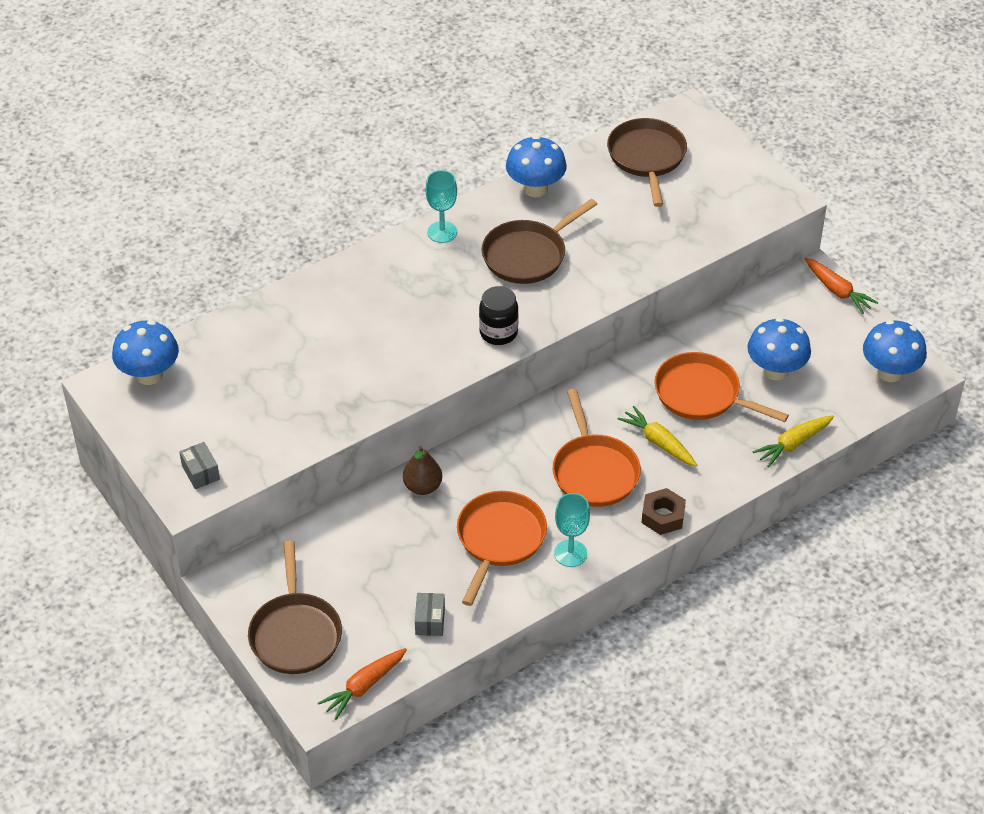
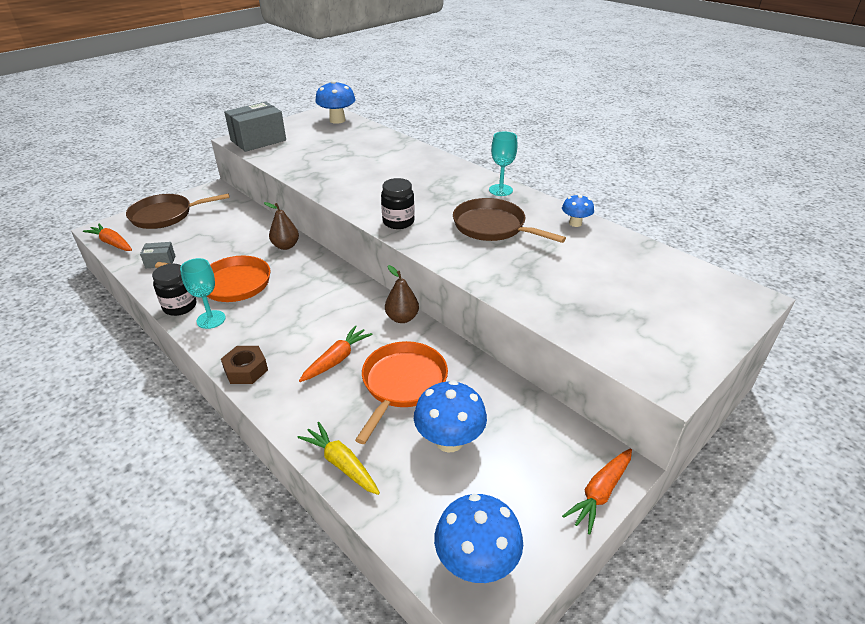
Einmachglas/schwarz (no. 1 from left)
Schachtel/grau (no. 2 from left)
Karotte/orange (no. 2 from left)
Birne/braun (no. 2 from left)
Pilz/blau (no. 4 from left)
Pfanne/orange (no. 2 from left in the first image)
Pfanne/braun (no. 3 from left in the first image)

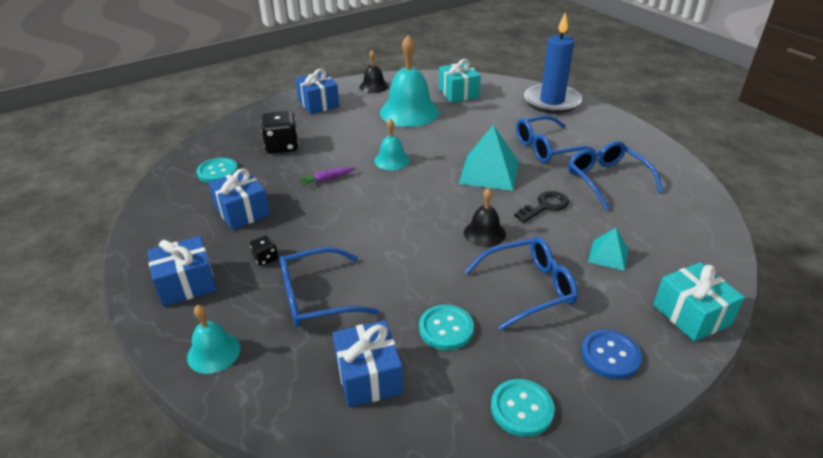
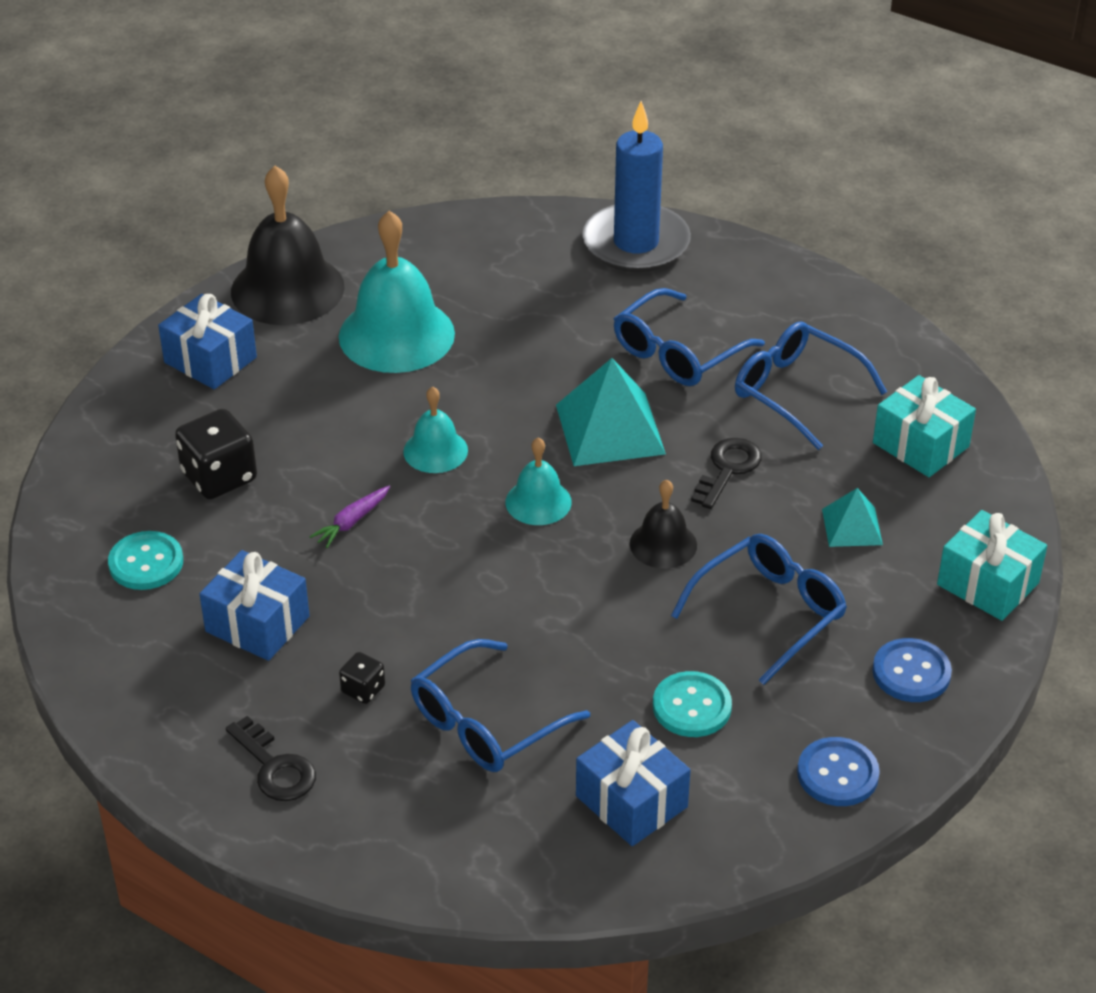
Schlüssel/schwarz (no. 1 from left)
Glocke/schwarz (no. 1 from left)
Glocke/türkis (no. 3 from left)
Knopf/blau (no. 1 from left)
Geschenk/türkis (no. 1 from left)

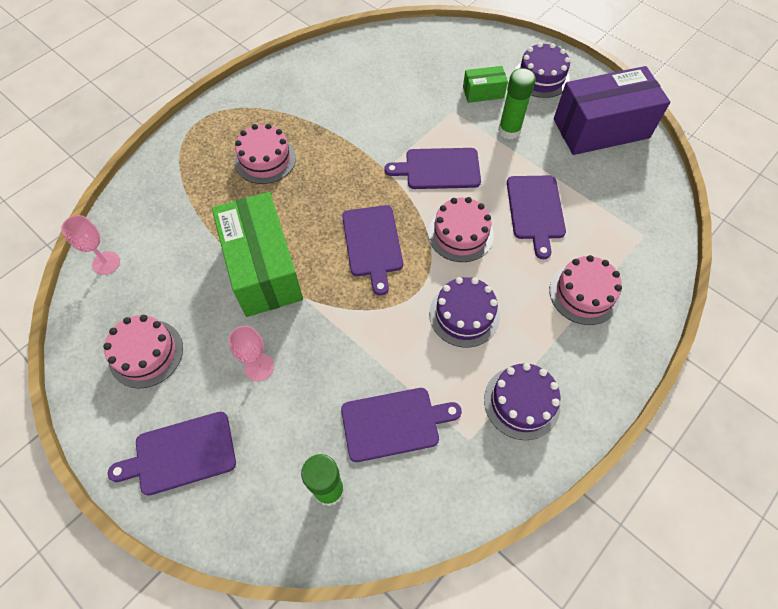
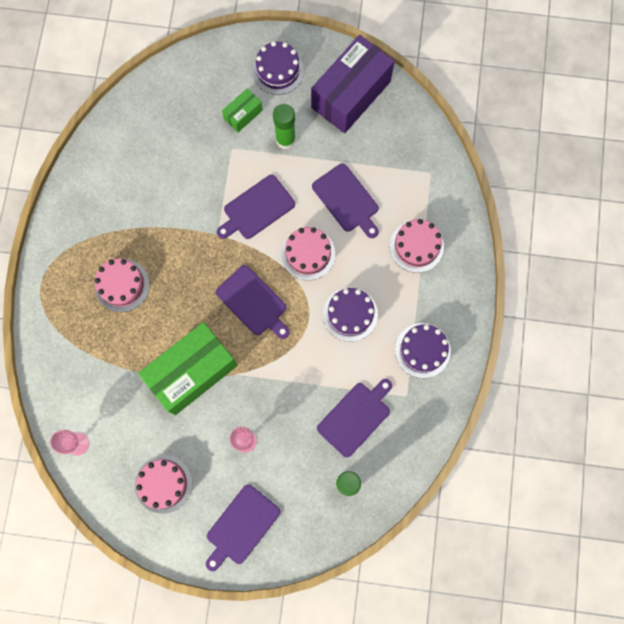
Schachtel/grün (no. 1 from left)

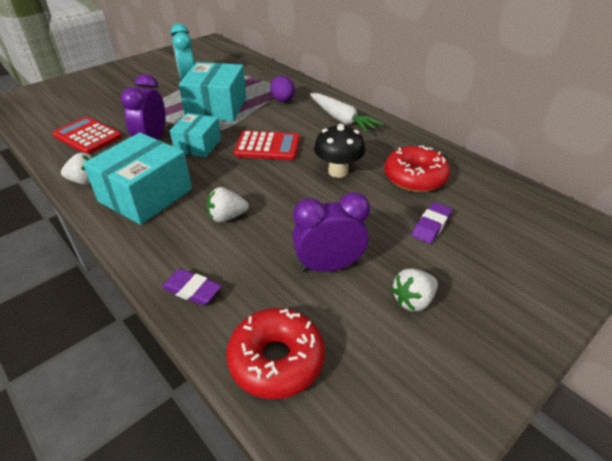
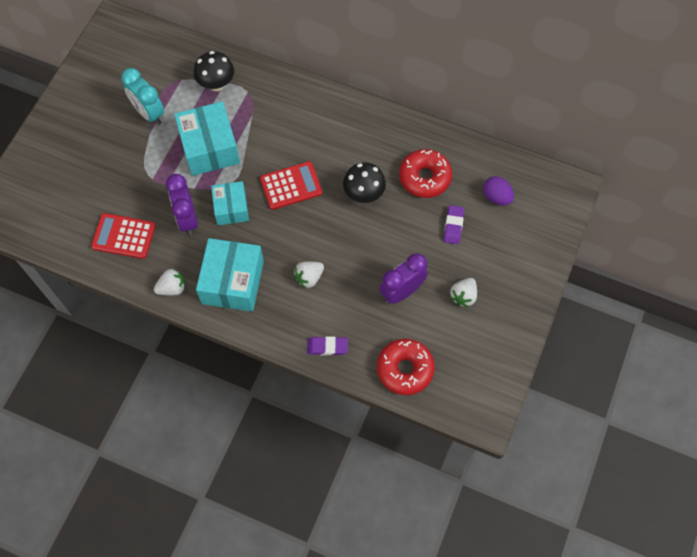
Pilz/schwarz (no. 1 from left)
Ei/lila
Karotte/weiß

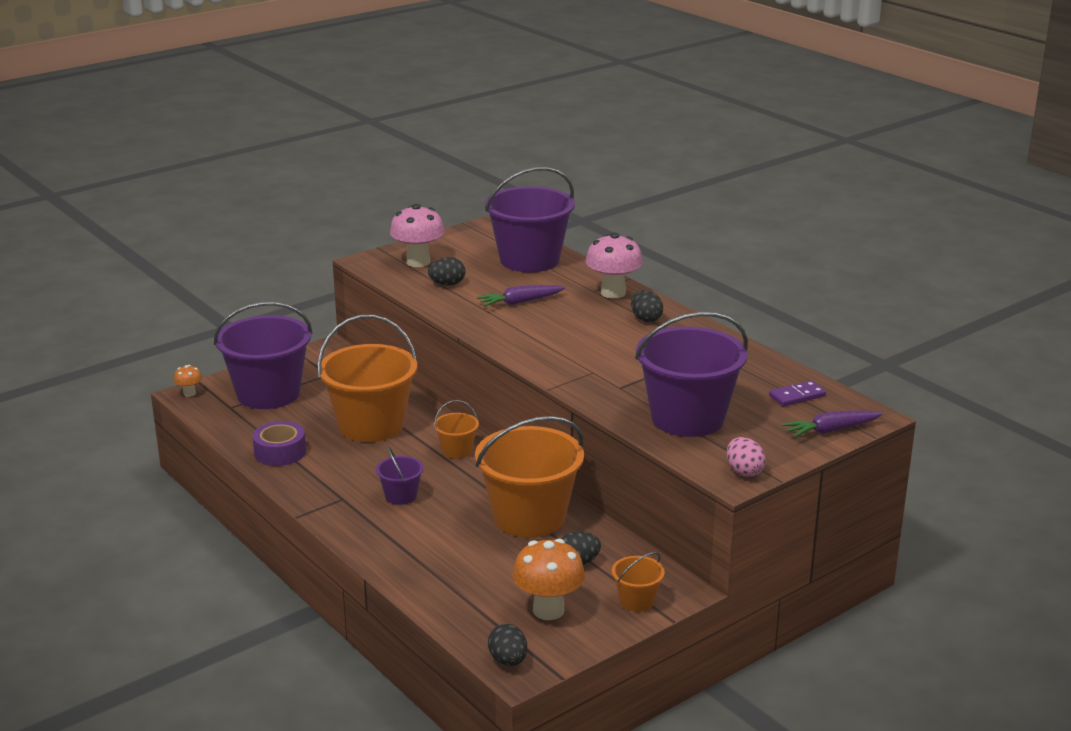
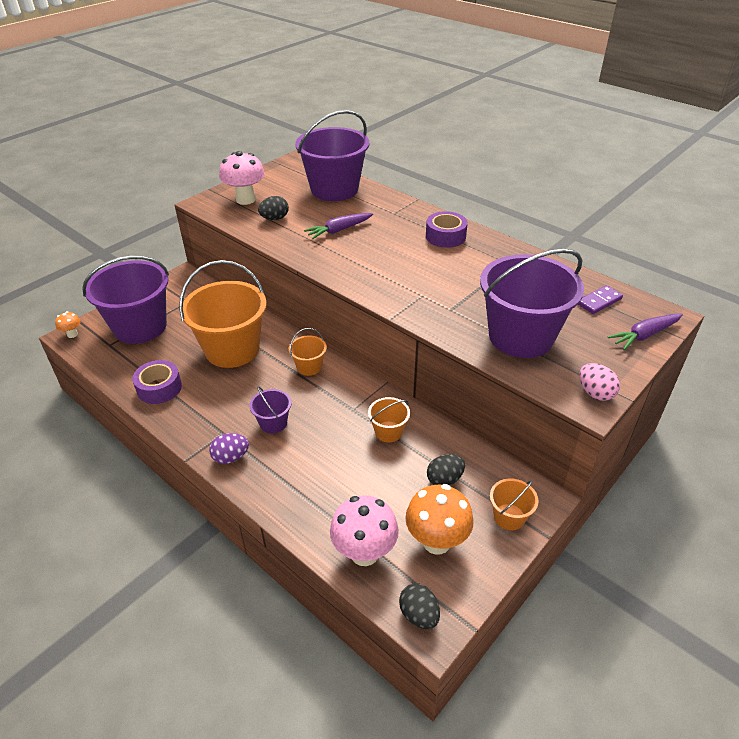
Ei/lila
Pilz/rosa (no. 2 from left)
Eimer/orange (no. 3 from left)
Klebeband/lila (no. 2 from left)

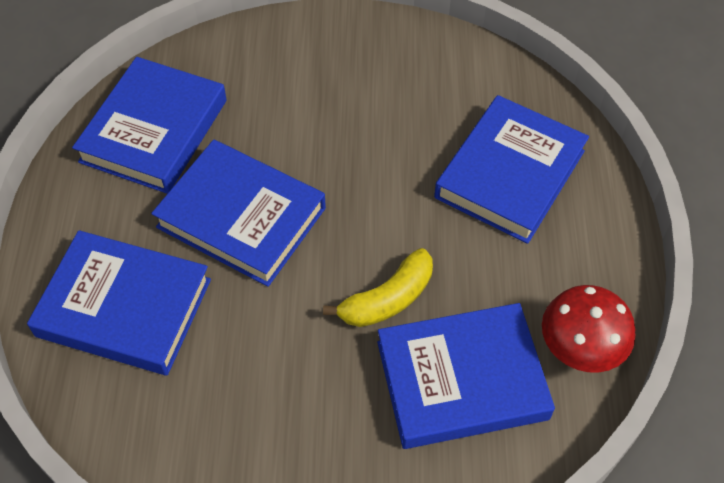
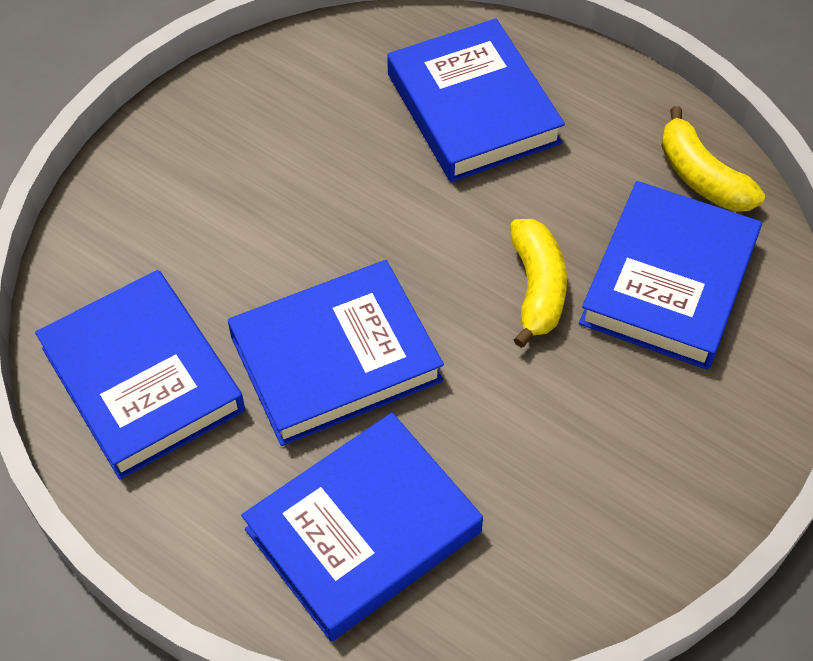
Banane/gelb (no. 2 from left)

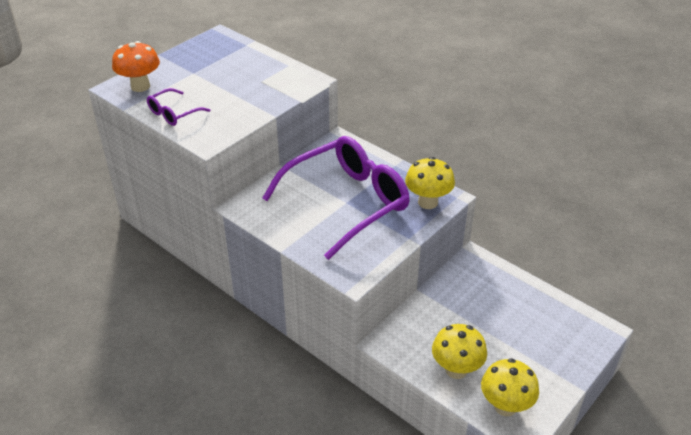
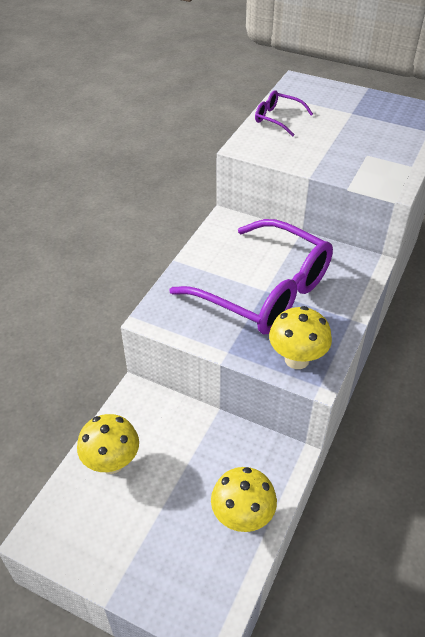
Pilz/gelb (no. 2 from left)
Pilz/orange

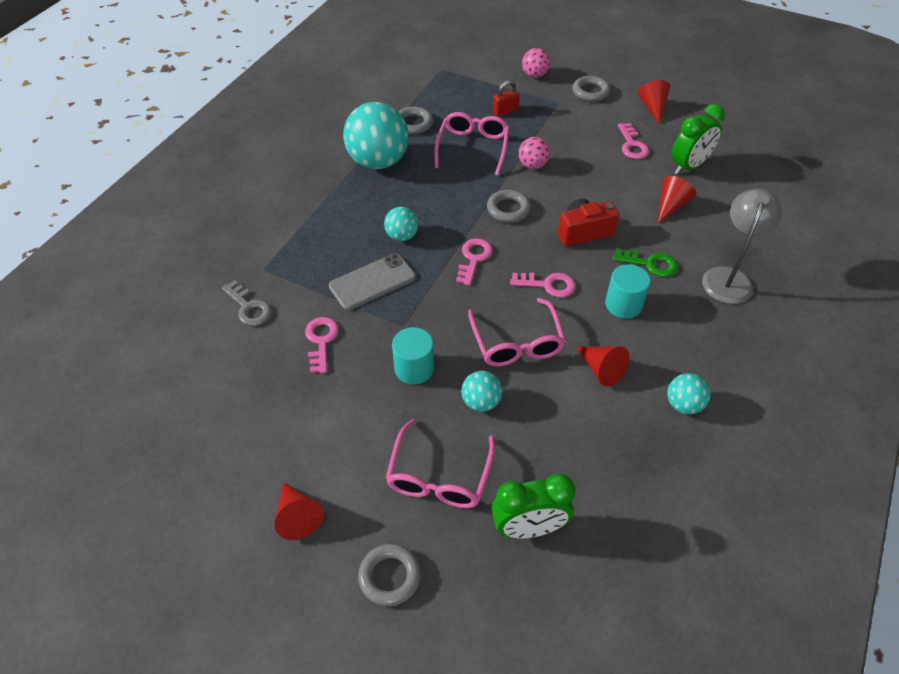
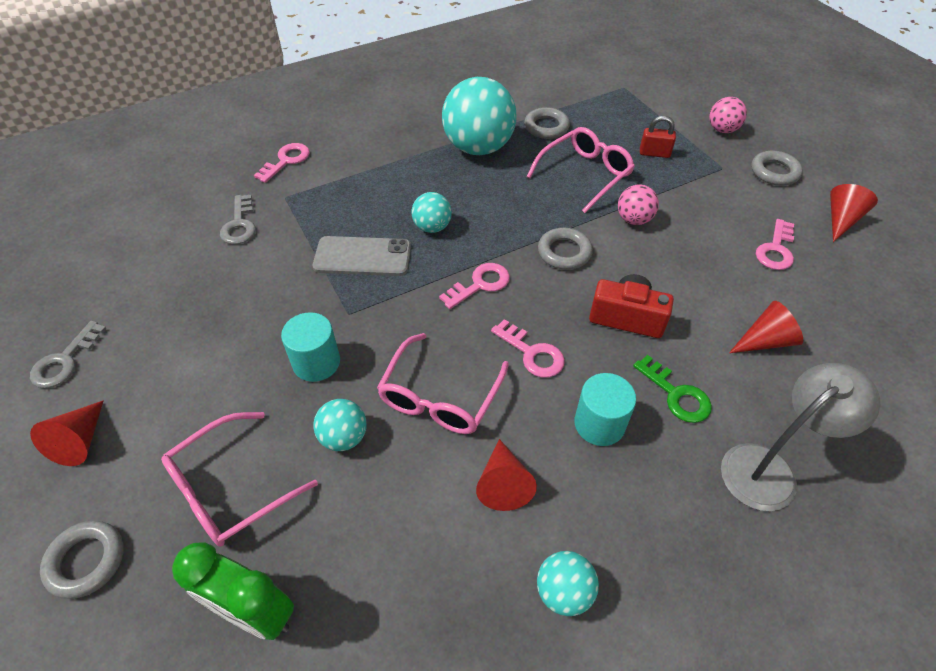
Schlüssel/grau (no. 1 from left)
Schlüssel/rosa (no. 1 from left)
Wecker/grün (no. 2 from left in the first image)

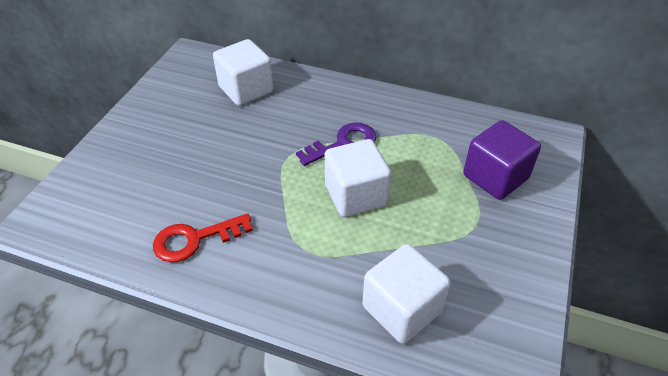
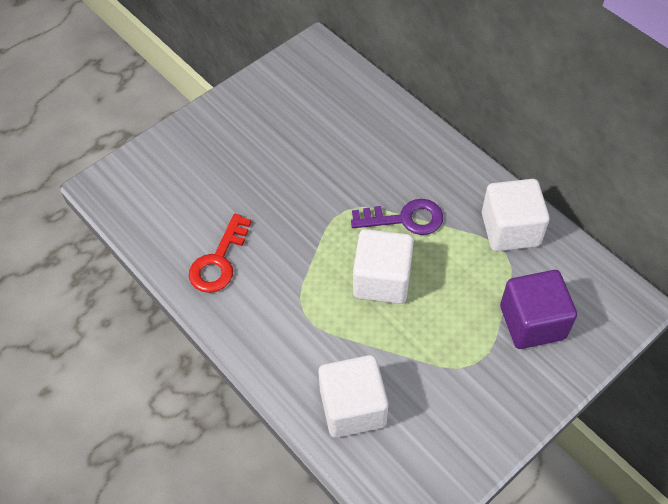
Schlüssel/rot
Kubus/weiß (no. 3 from left)

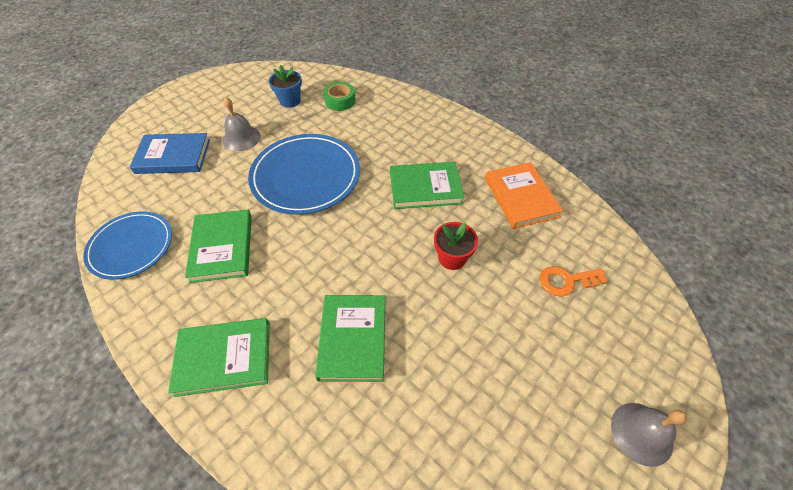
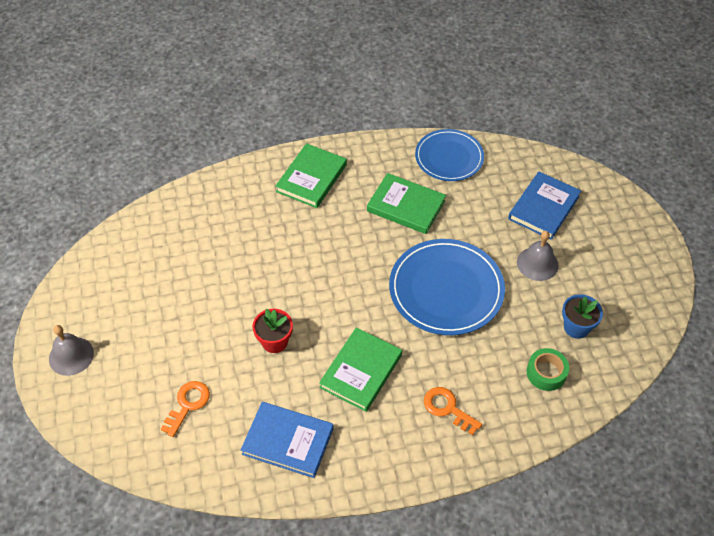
Buch/blau (no. 1 from left)
Schlüssel/orange (no. 2 from left)
Buch/grün (no. 3 from left in the first image)

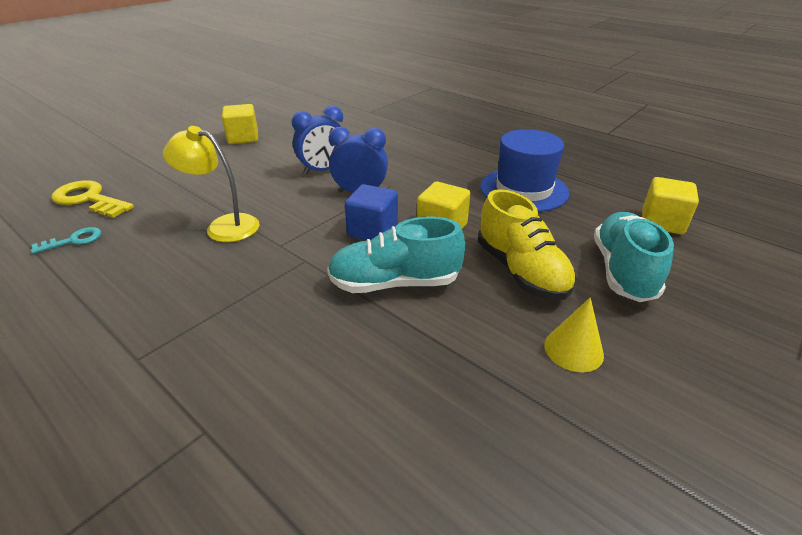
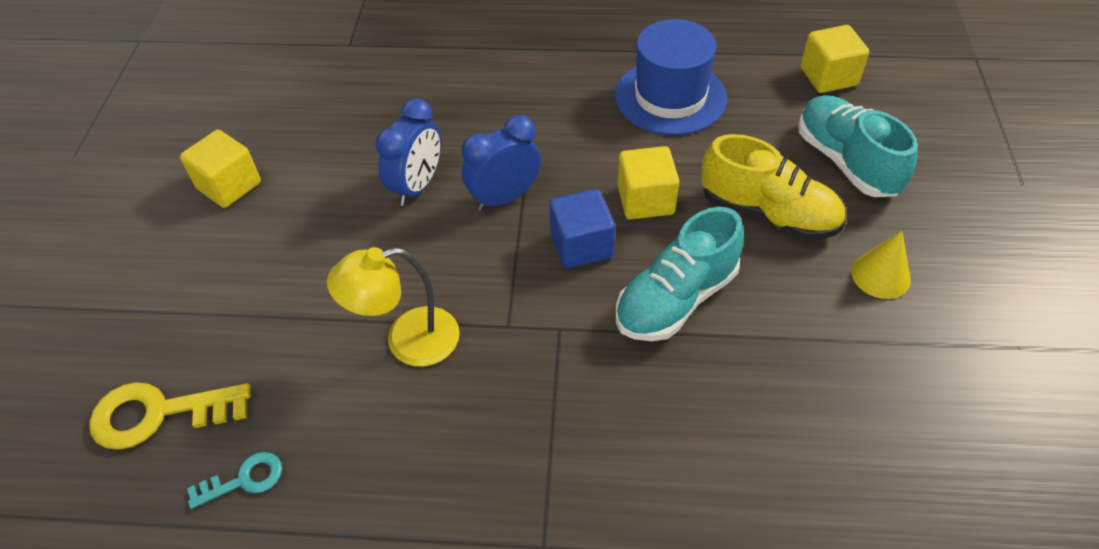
Schlüssel/türkis

